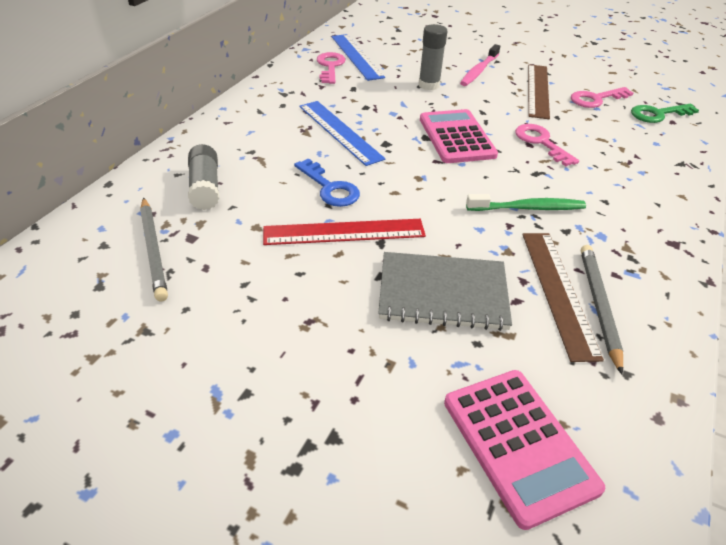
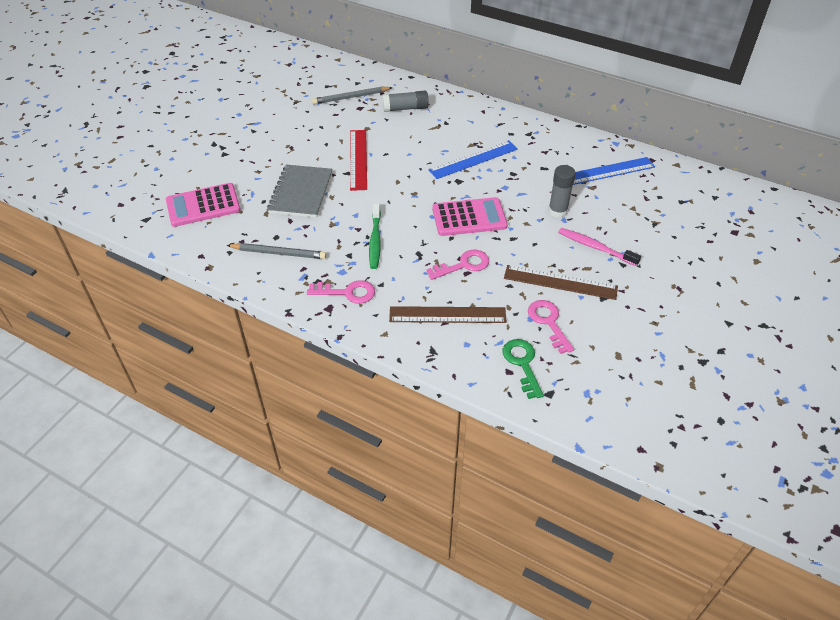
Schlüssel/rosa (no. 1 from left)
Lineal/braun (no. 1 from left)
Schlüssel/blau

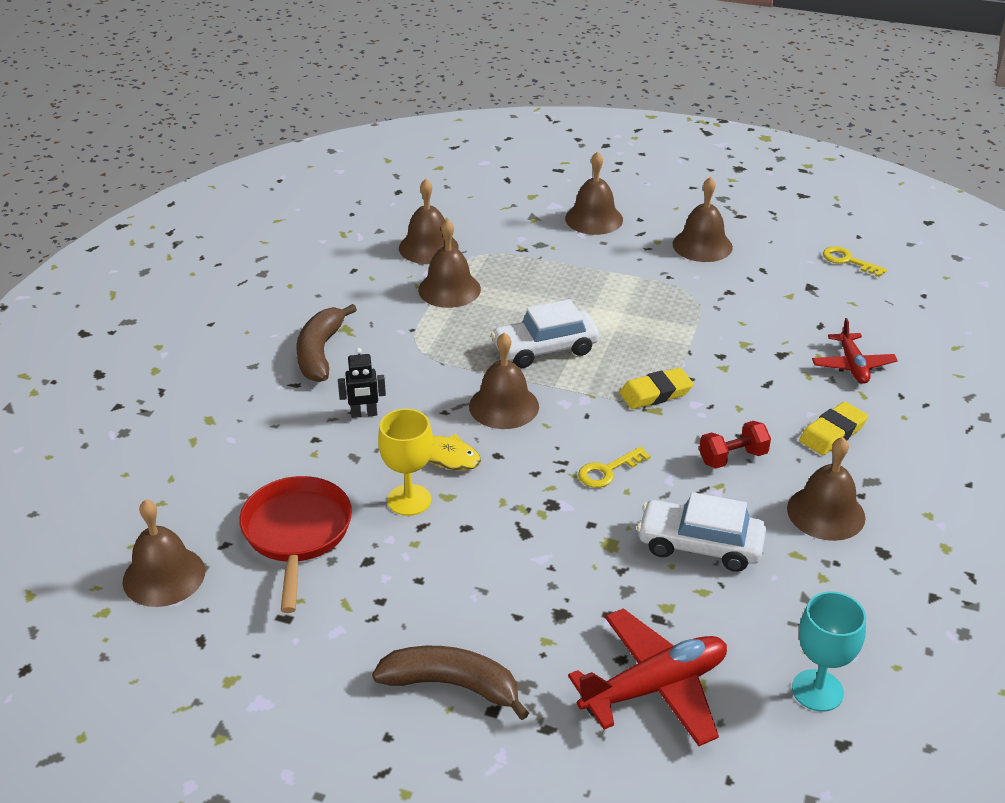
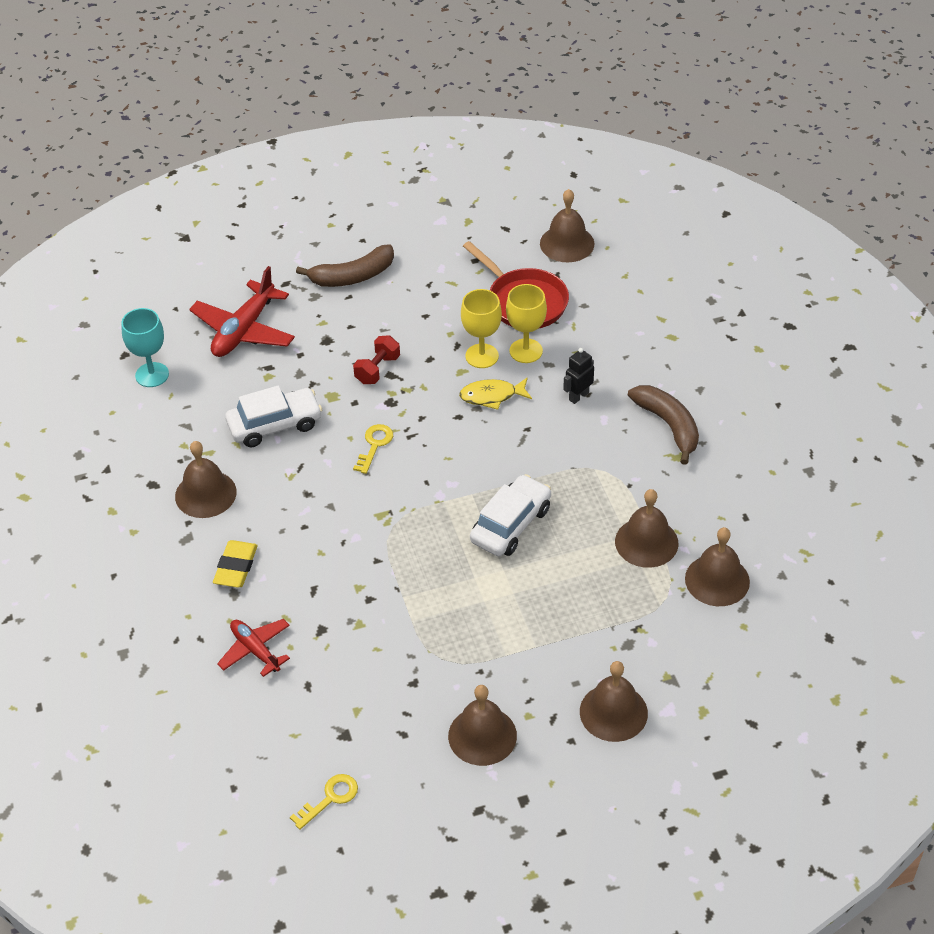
Schlüssel/gelb (no. 1 from left)
Hantel/rot
Kelch/gelb (no. 2 from left)
Glocke/braun (no. 4 from left in the first image)
Radiergummi/gelb (no. 1 from left in the first image)

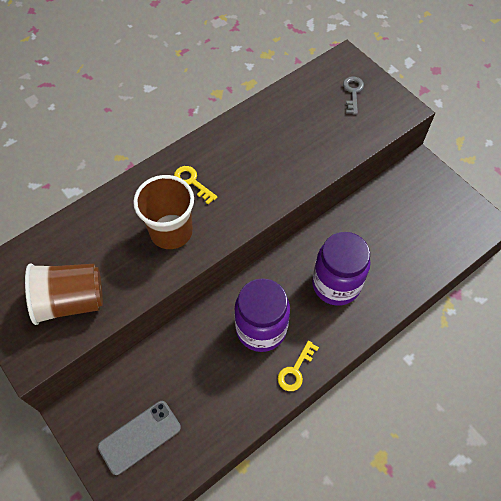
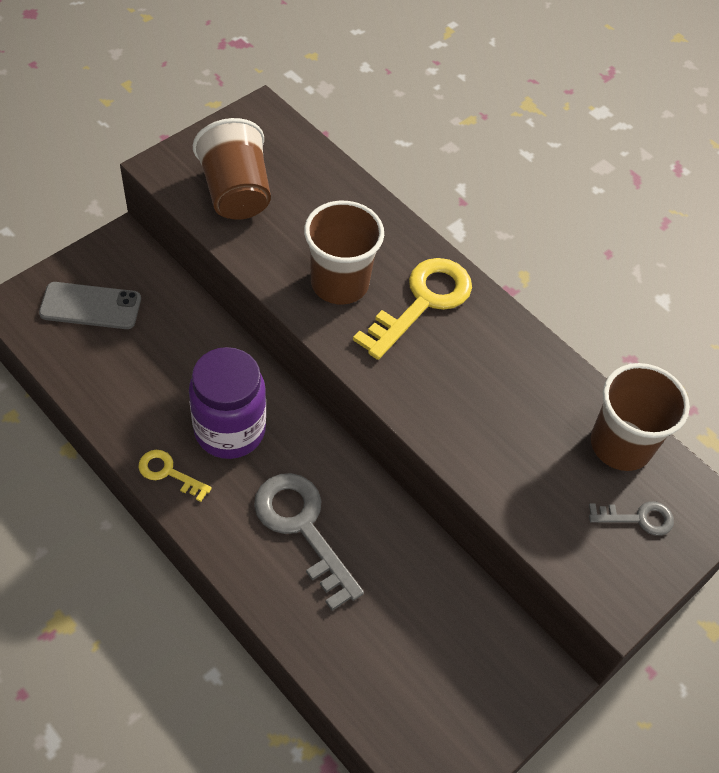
Handy/grau
Schlüssel/grau (no. 1 from left)
Schlüssel/gelb (no. 2 from left)
Becher/braun (no. 3 from left)

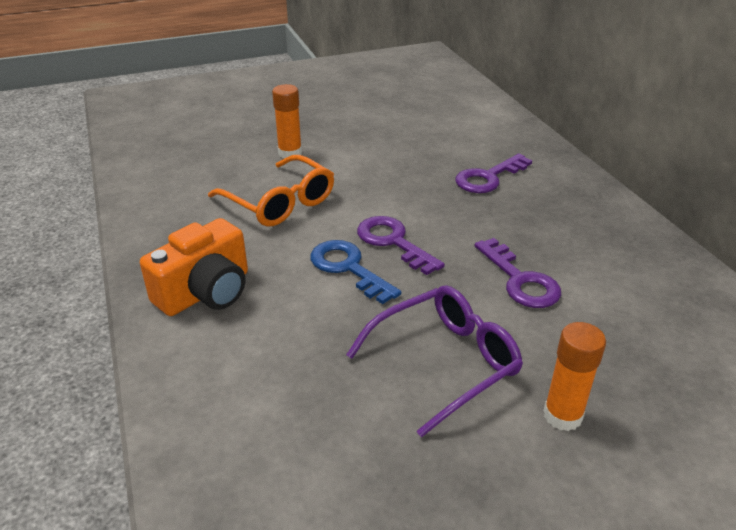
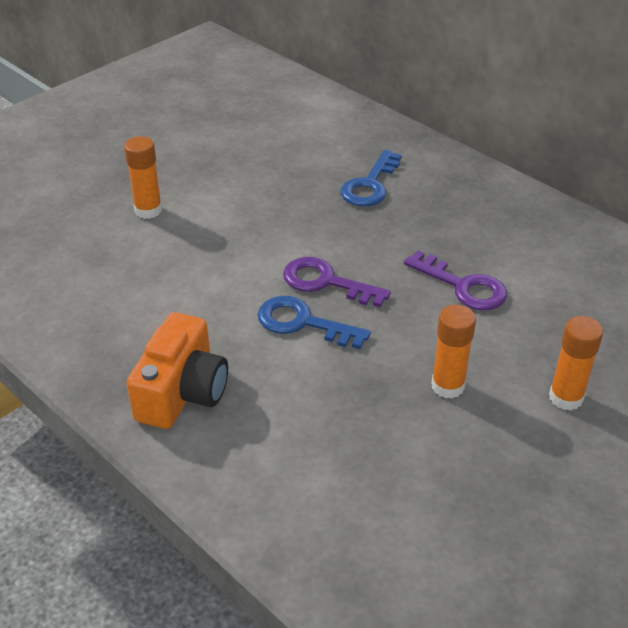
Schlüssel/blau (no. 2 from left)
Klebestift/orange (no. 2 from left)
Brille/orange

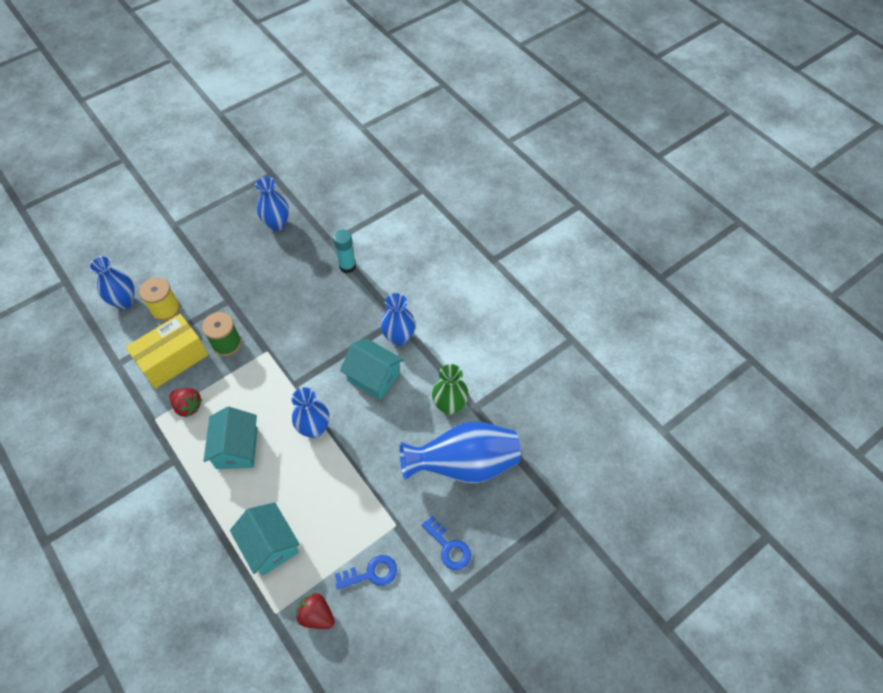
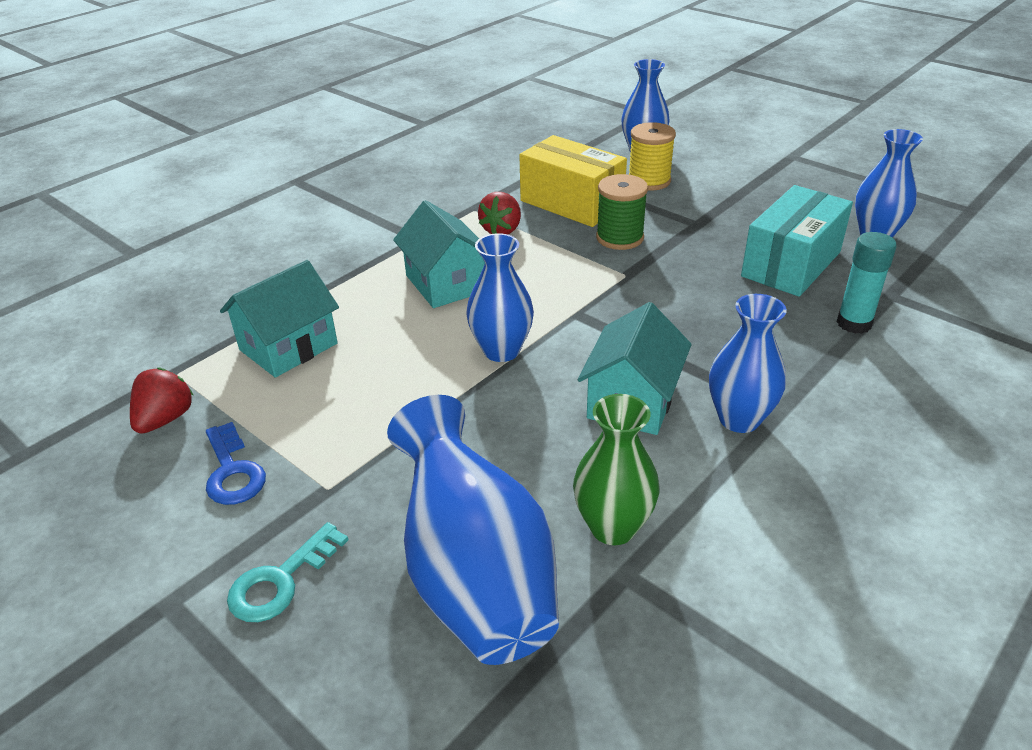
Schlüssel/türkis
Haus/türkis (no. 2 from left)
Schachtel/türkis

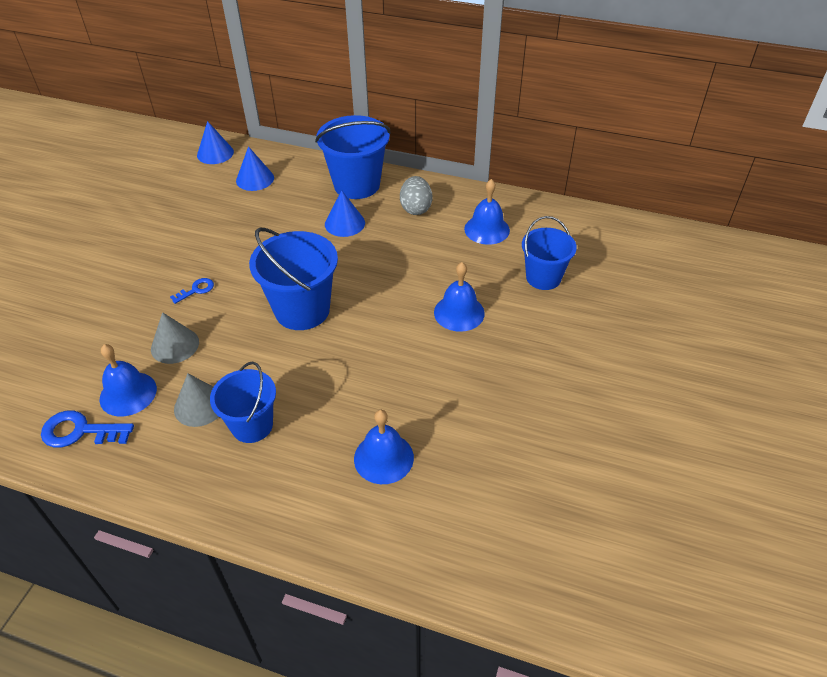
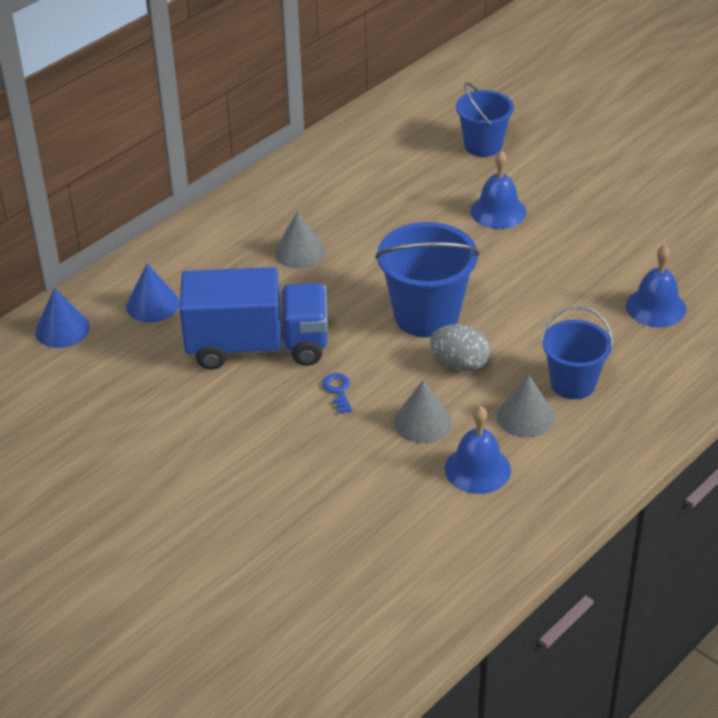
Lastwagen/blau
Kegel/grau (no. 1 from left)
Ei/grau
Schlüssel/blau (no. 1 from left in the first image)
Eimer/blau (no. 3 from left in the first image)
Glocke/blau (no. 4 from left in the first image)

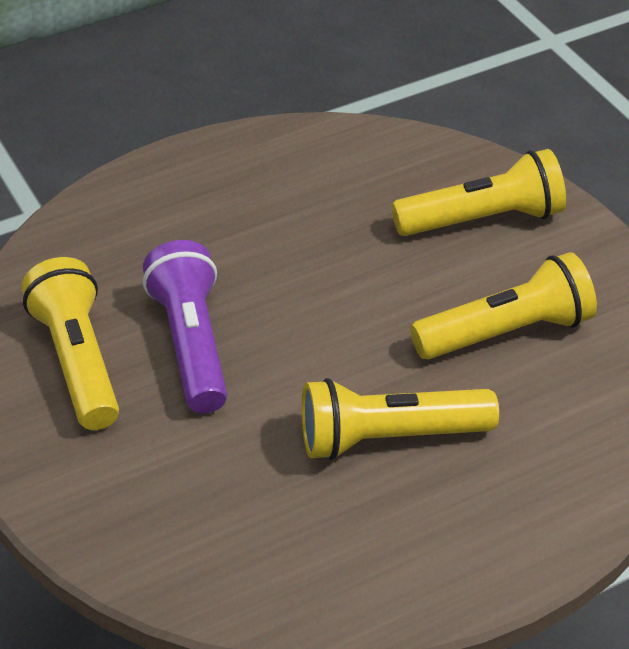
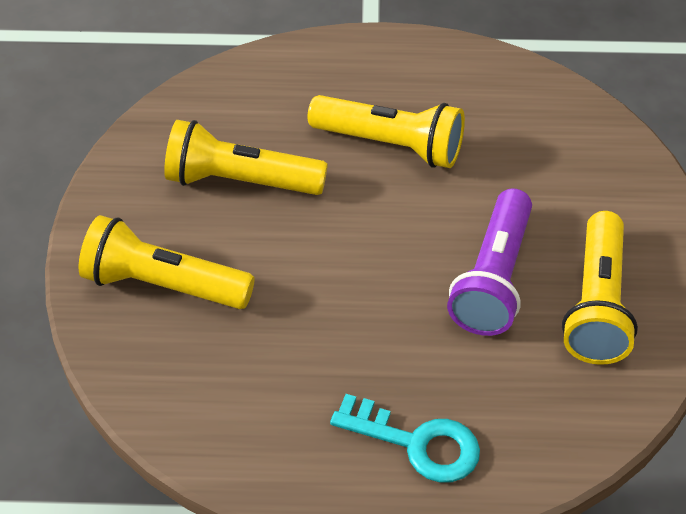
Schlüssel/türkis

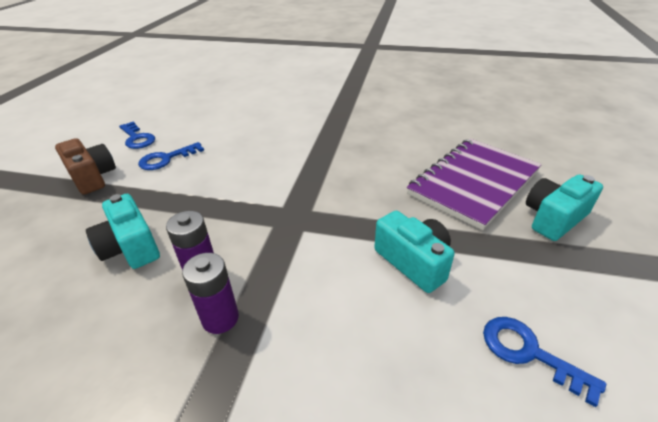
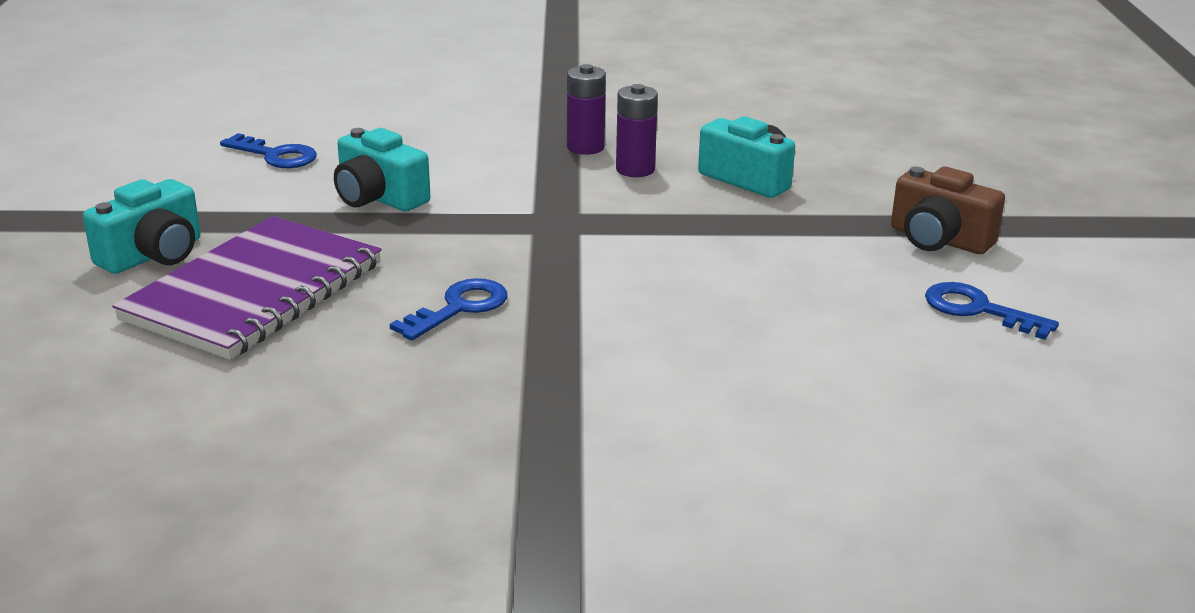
Schlüssel/blau (no. 2 from left)

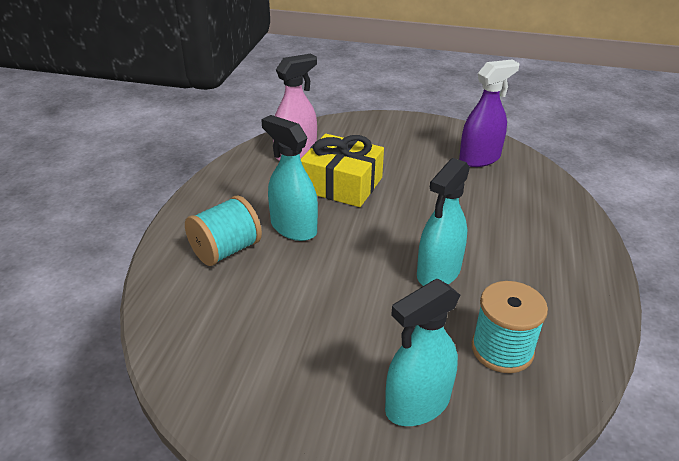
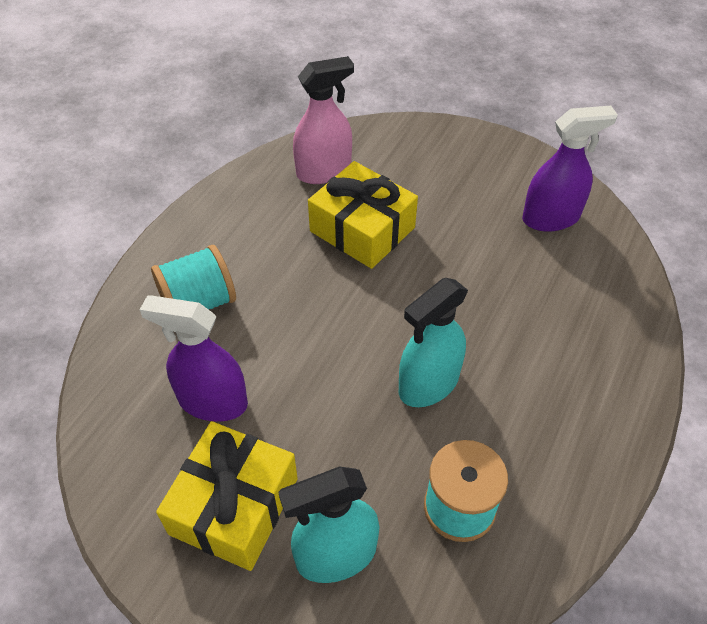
Sprühflasche/lila (no. 1 from left)
Geschenk/gelb (no. 1 from left)
Sprühflasche/türkis (no. 1 from left in the first image)

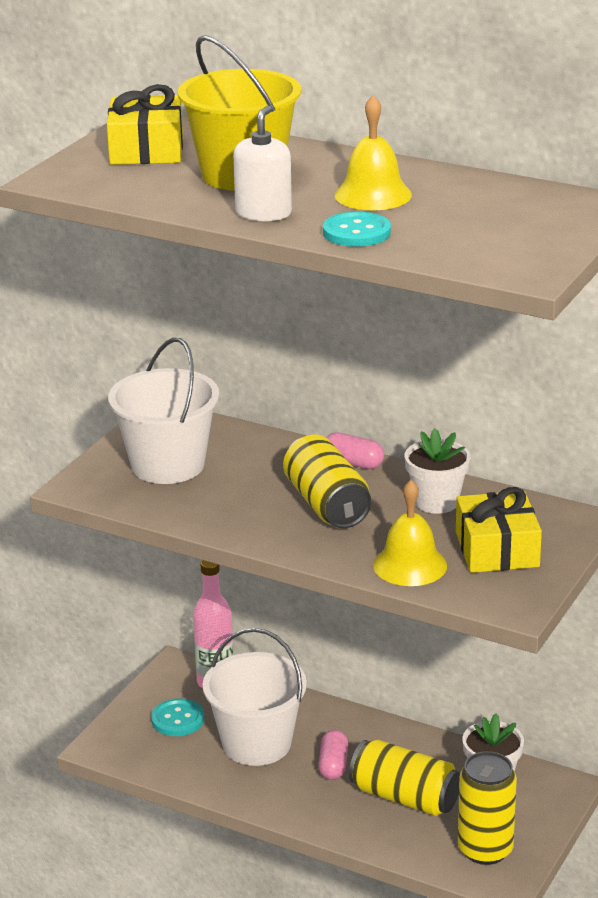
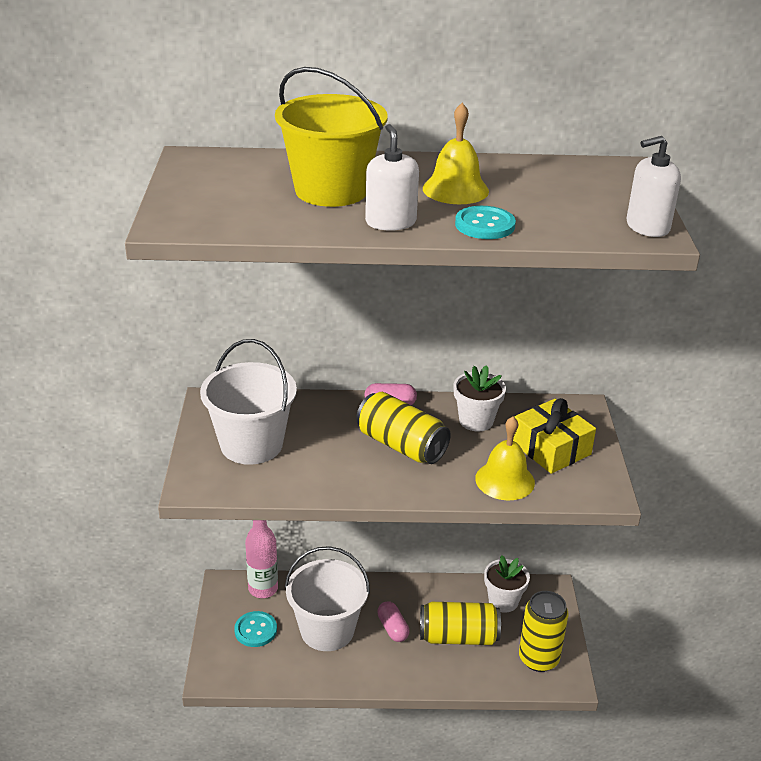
Seifenspender/weiß (no. 2 from left)
Geschenk/gelb (no. 1 from left in the first image)

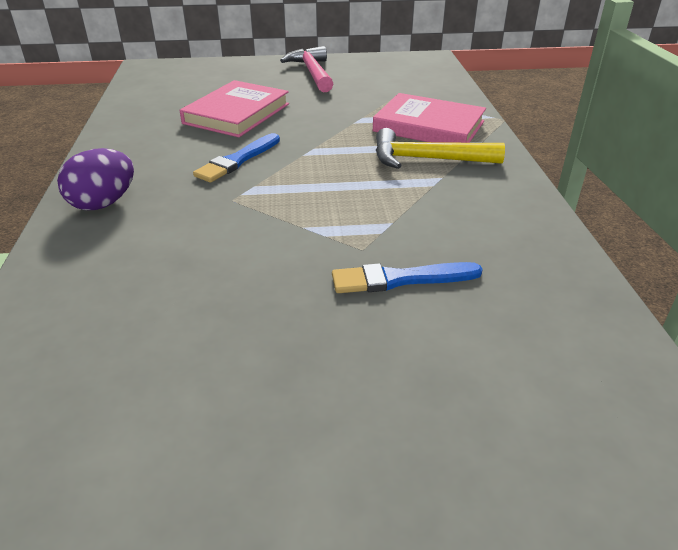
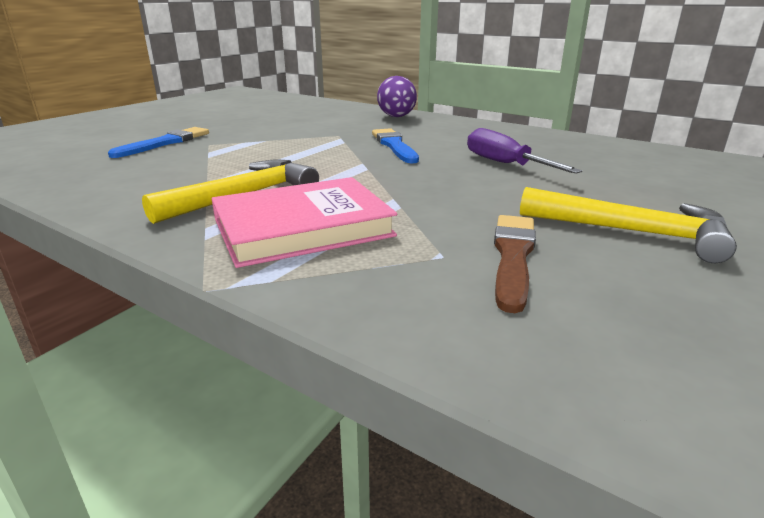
Schraubenzieher/lila
Pinsel/braun
Hammer/gelb (no. 2 from left)

